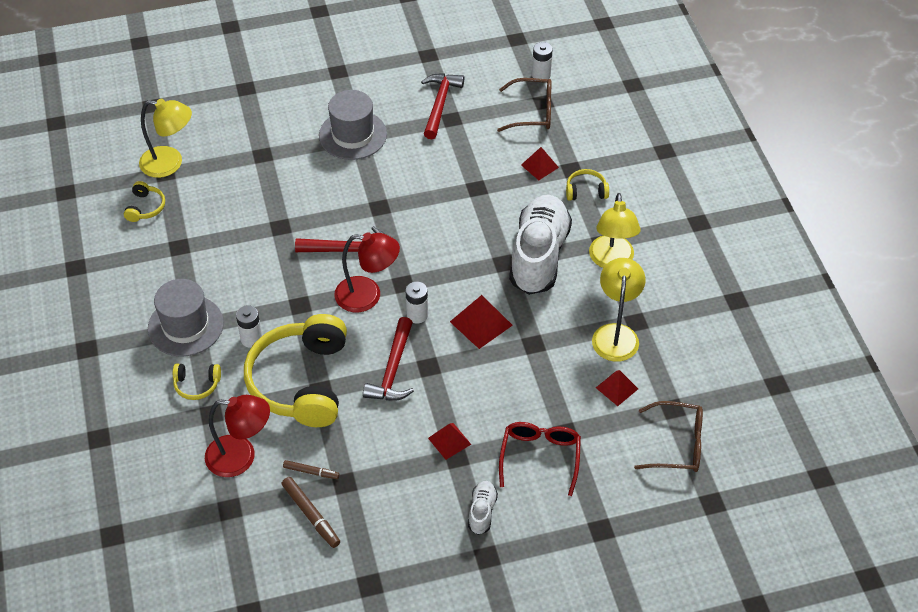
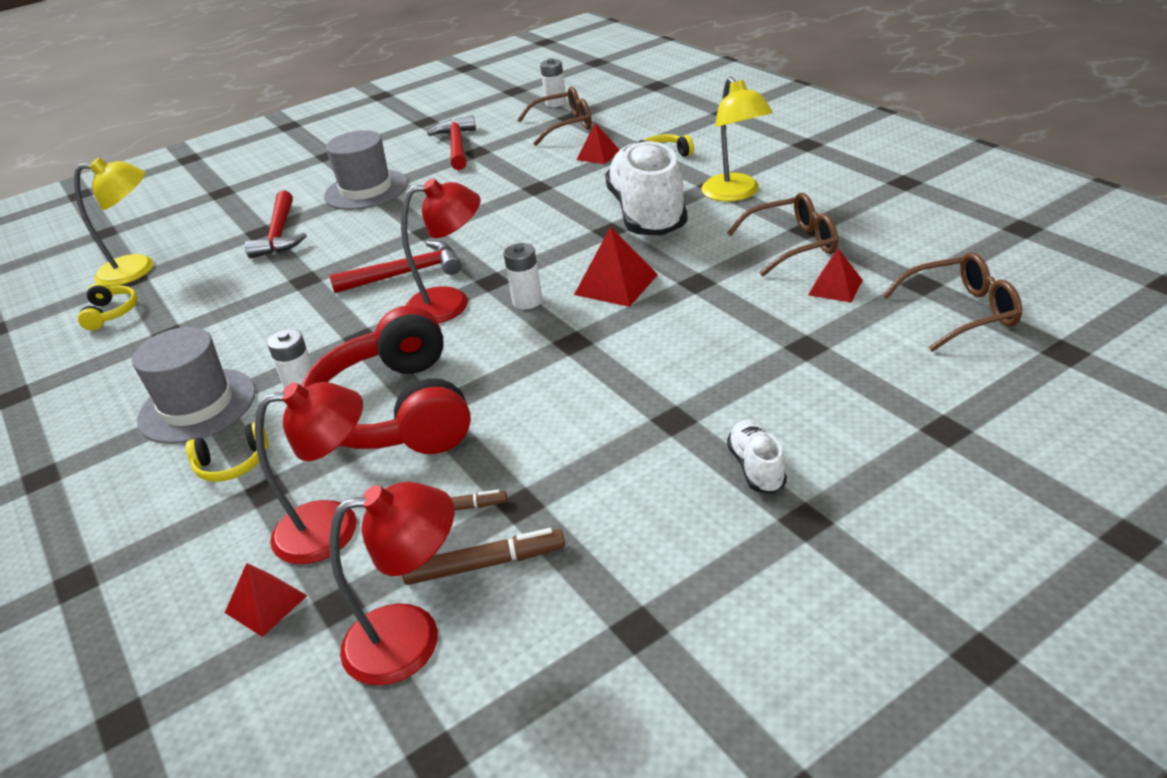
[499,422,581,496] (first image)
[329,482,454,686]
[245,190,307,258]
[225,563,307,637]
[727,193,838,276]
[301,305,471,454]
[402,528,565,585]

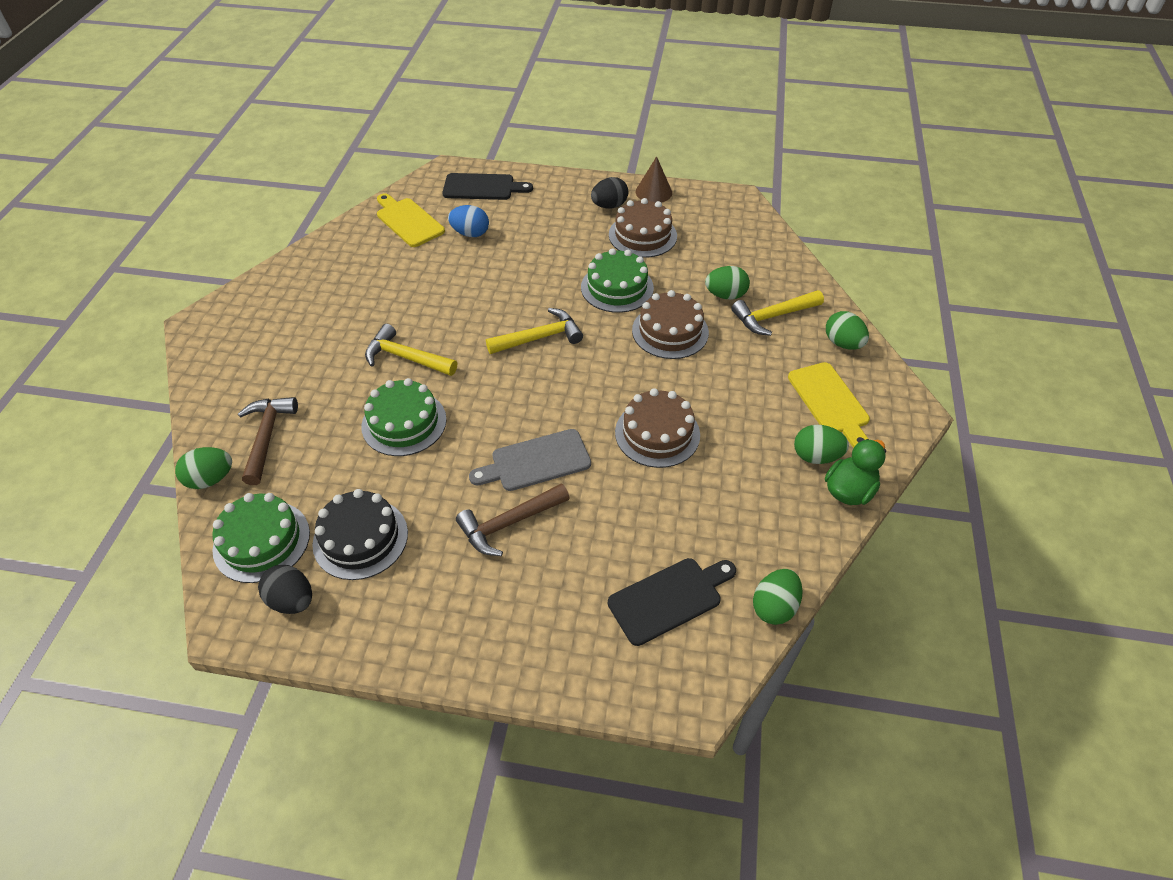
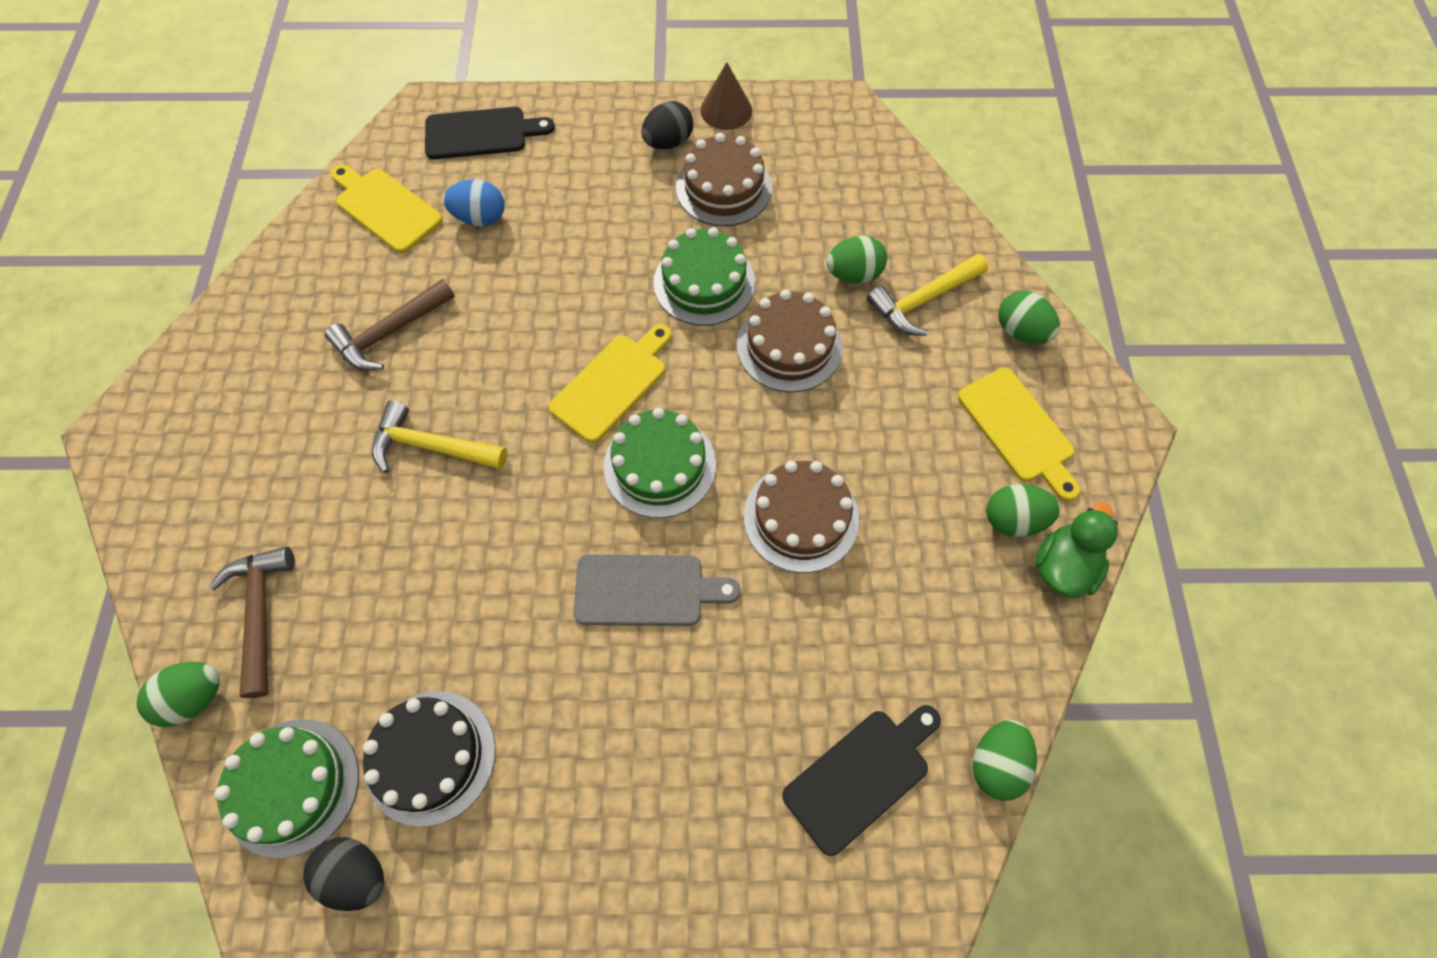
[604,408,716,518]
[325,279,455,371]
[549,324,672,443]
[574,554,741,626]

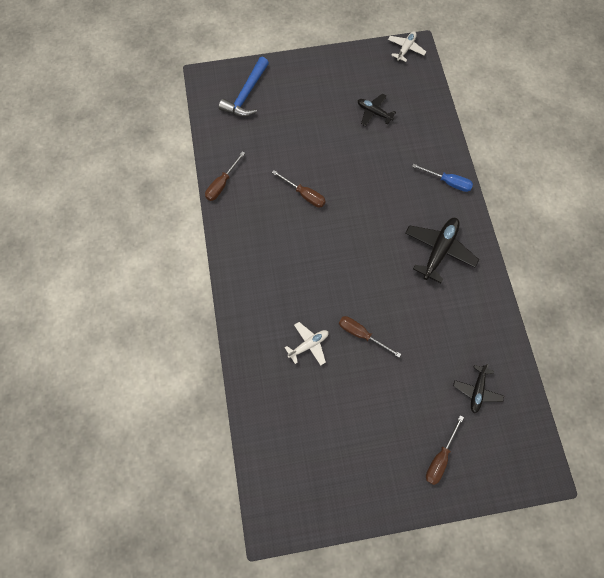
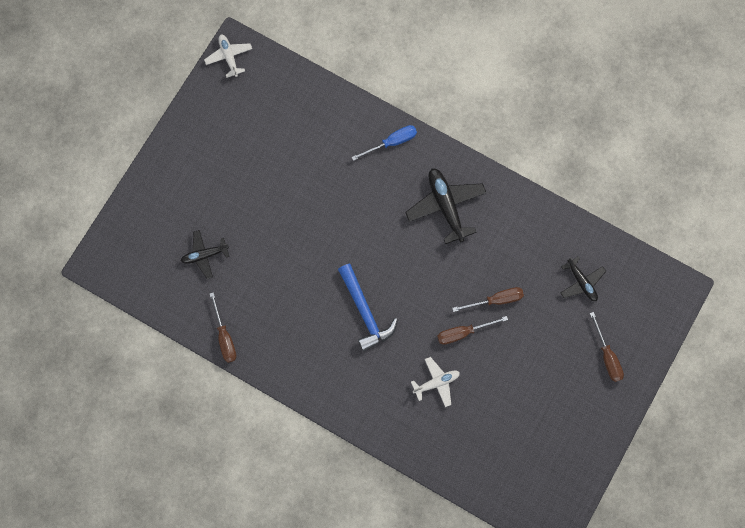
[338,264,398,352]
[452,287,524,312]
[181,230,229,279]
[411,357,460,407]

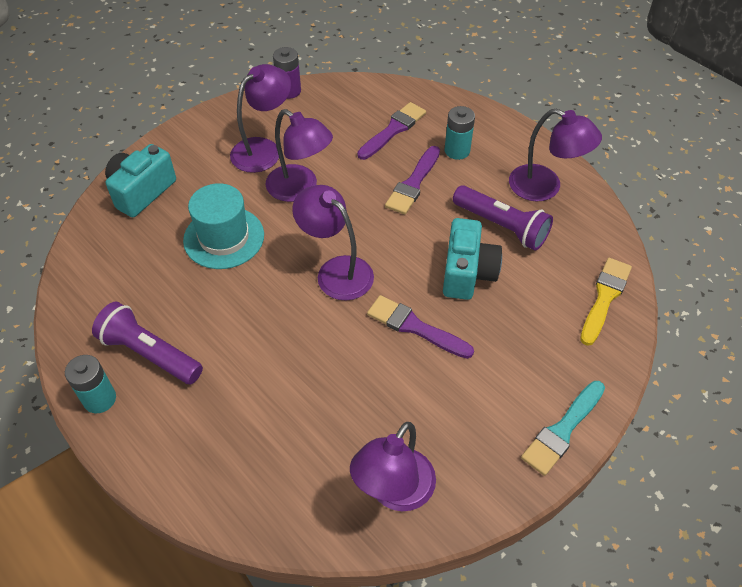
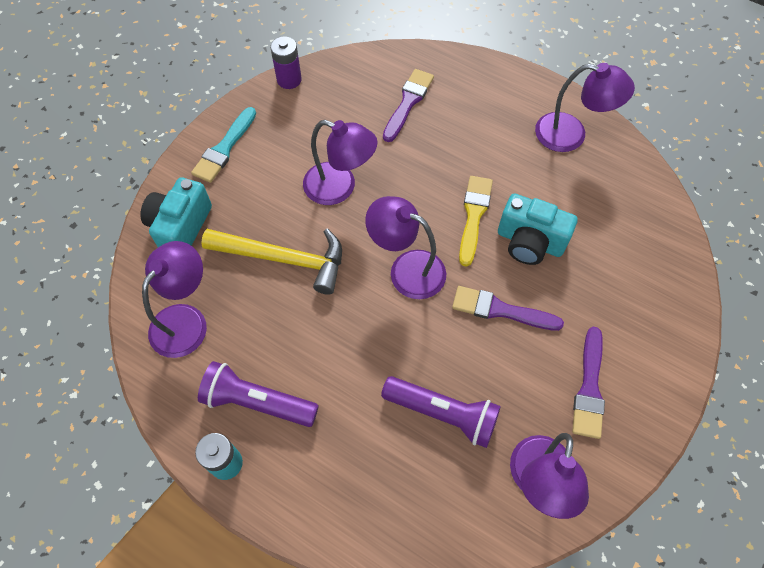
[445,106,475,160] (first image)
[142,241,207,358]
[572,327,605,439]
[381,376,501,448]
[191,107,256,183]
[459,176,493,267]
[201,229,342,295]
[498,194,578,265]

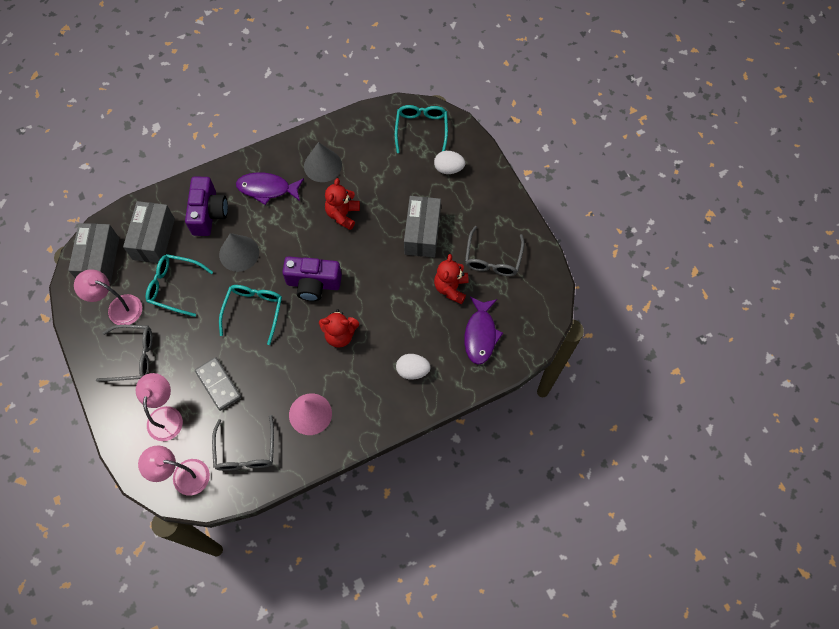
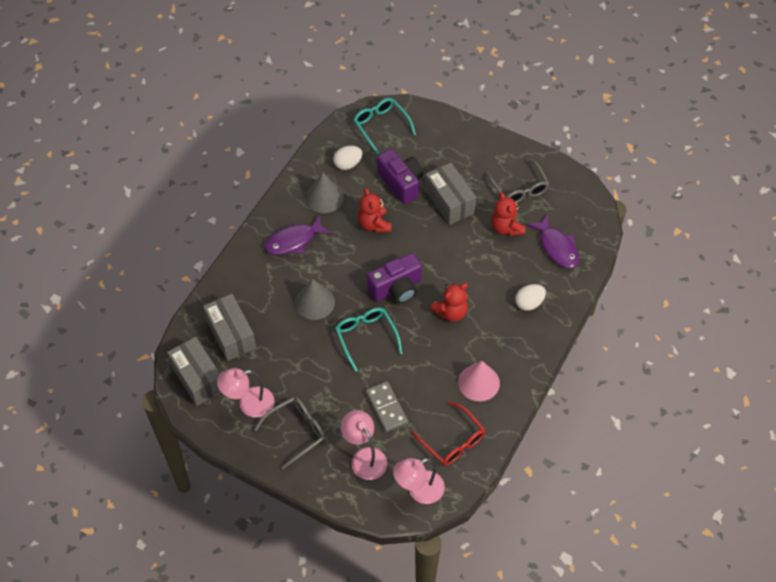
[146,254,213,317] (first image)
[377,149,423,204]
[333,146,362,170]
[411,402,485,466]
[366,381,408,432]

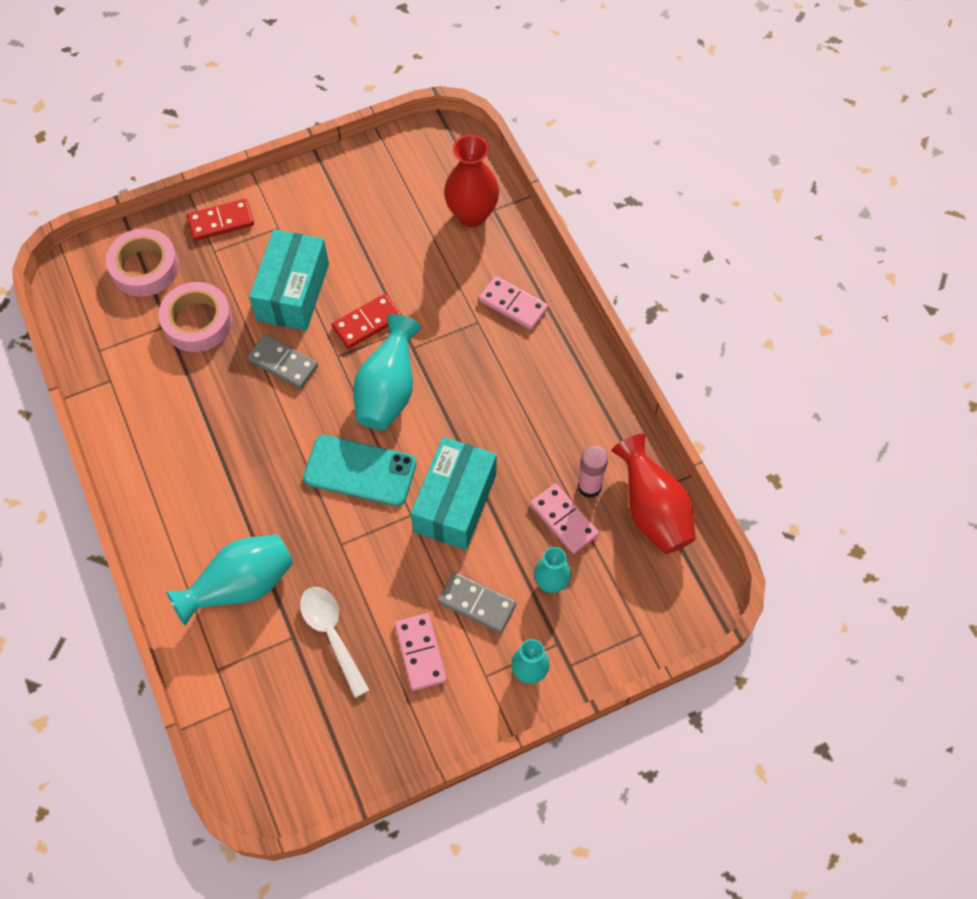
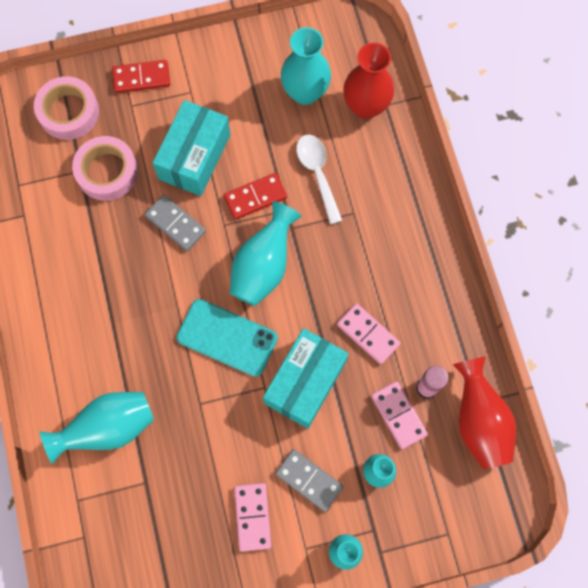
[281,27,331,105]
[296,134,342,224]
[337,303,401,364]

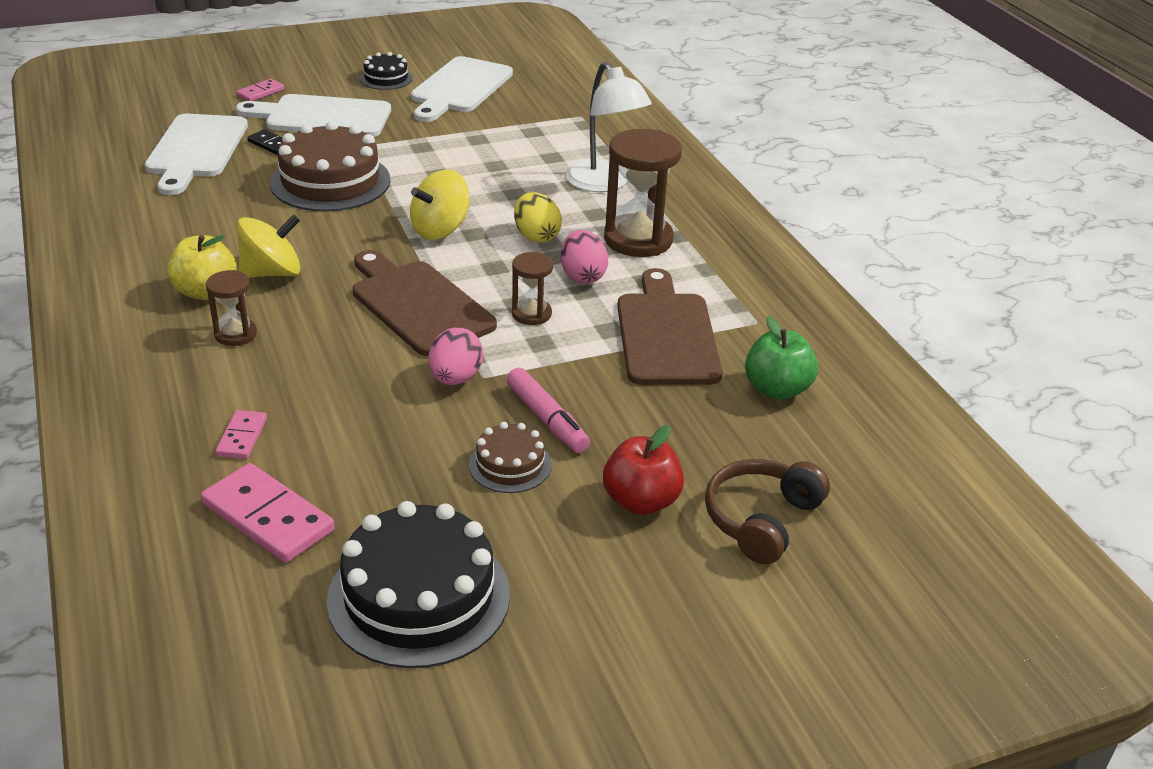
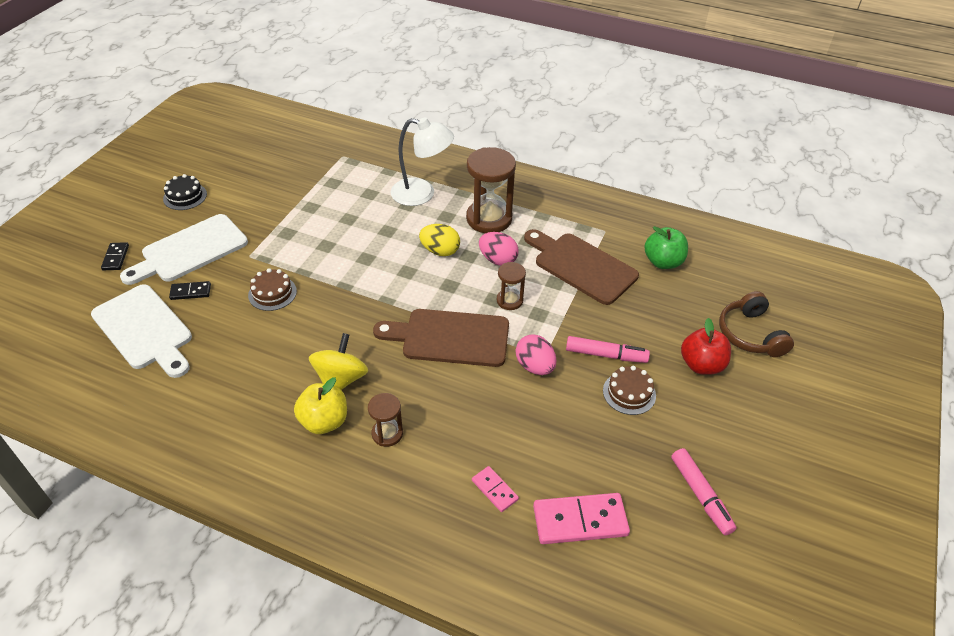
[410,169,470,240] (first image)
[411,56,513,122] (first image)
[671,448,737,535]
[101,242,129,270]
[248,268,297,311]

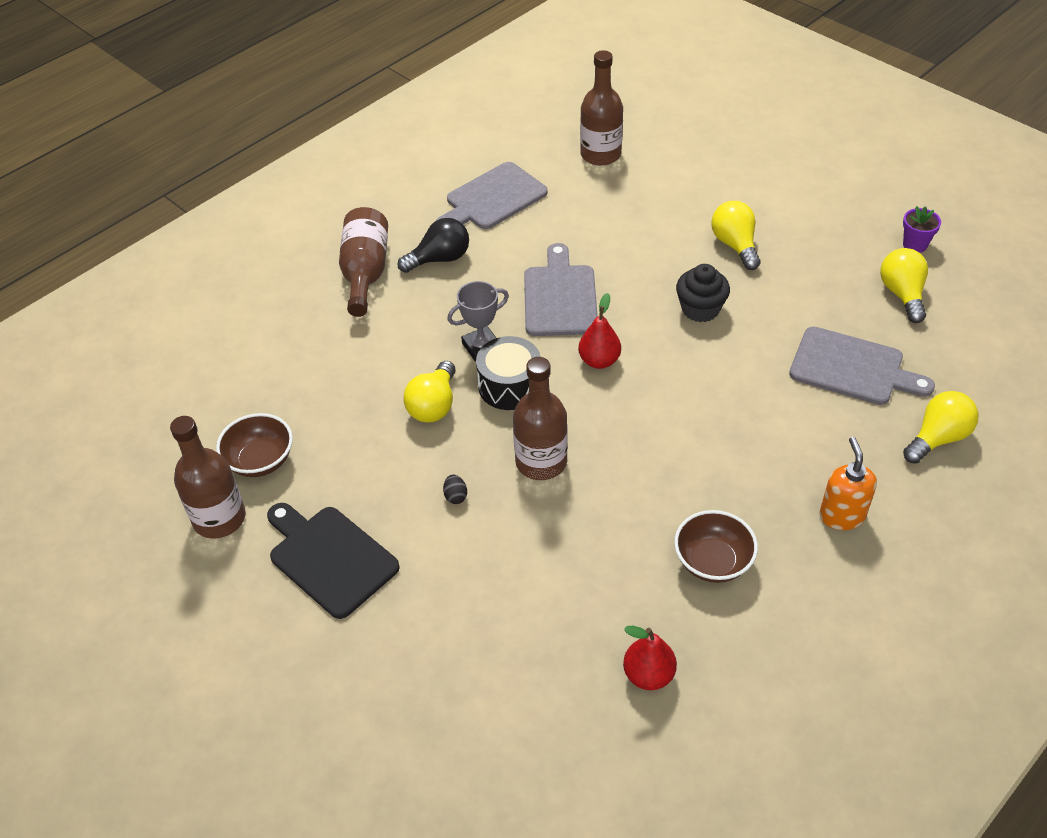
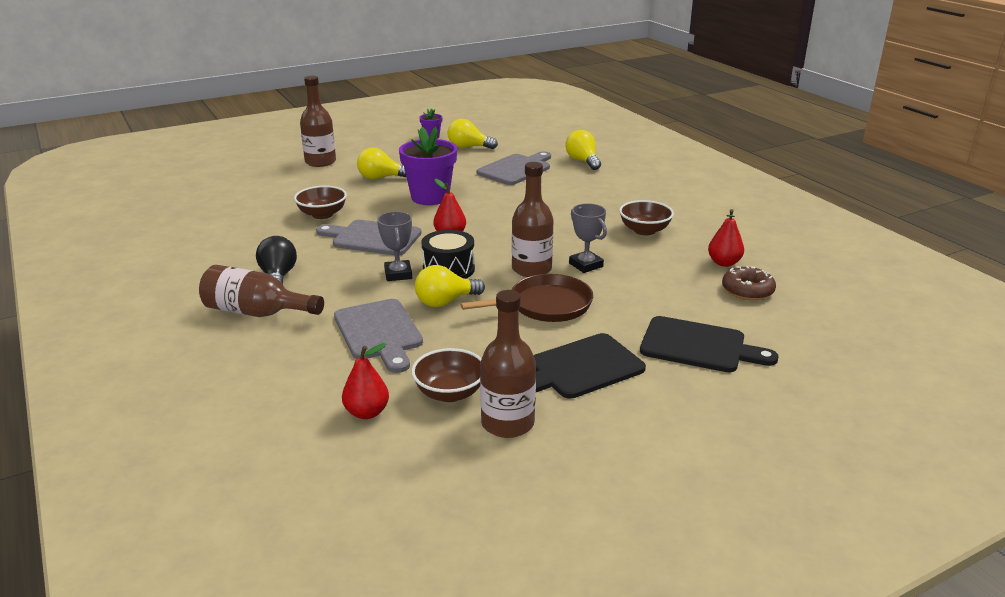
[819,437,877,530] (first image)
[294,186,347,219]
[342,343,389,419]
[569,203,607,273]
[640,316,779,372]
[722,266,776,300]
[334,299,423,373]
[300,76,336,167]
[460,274,593,322]
[399,127,457,205]
[415,265,485,307]

